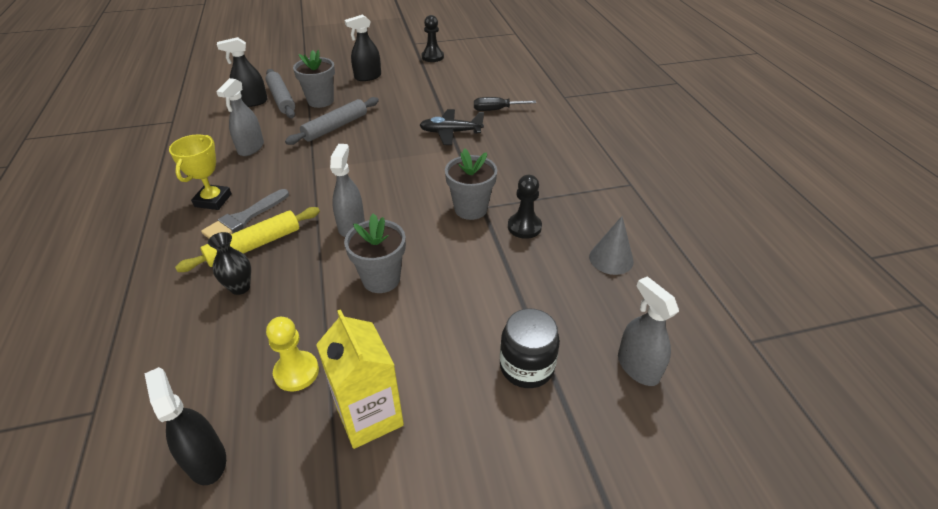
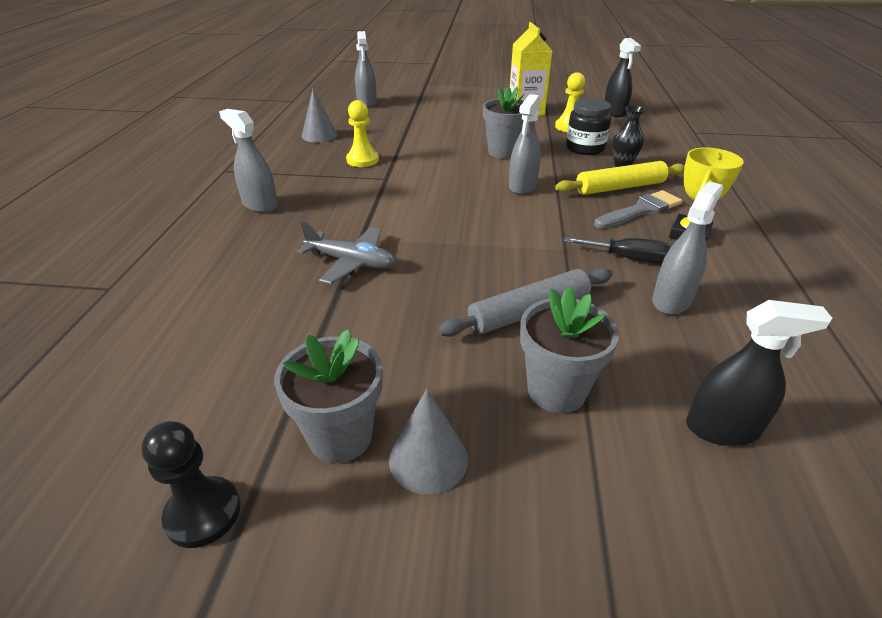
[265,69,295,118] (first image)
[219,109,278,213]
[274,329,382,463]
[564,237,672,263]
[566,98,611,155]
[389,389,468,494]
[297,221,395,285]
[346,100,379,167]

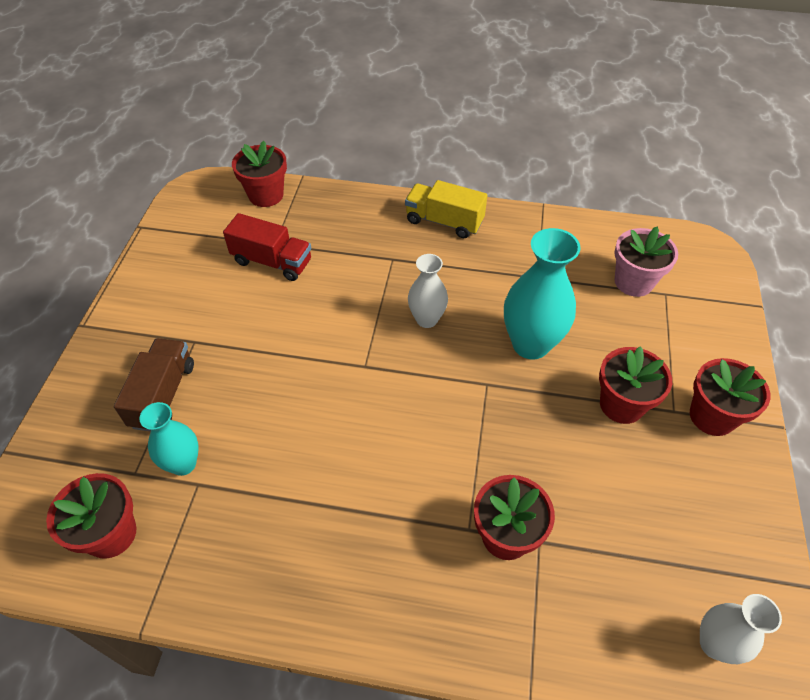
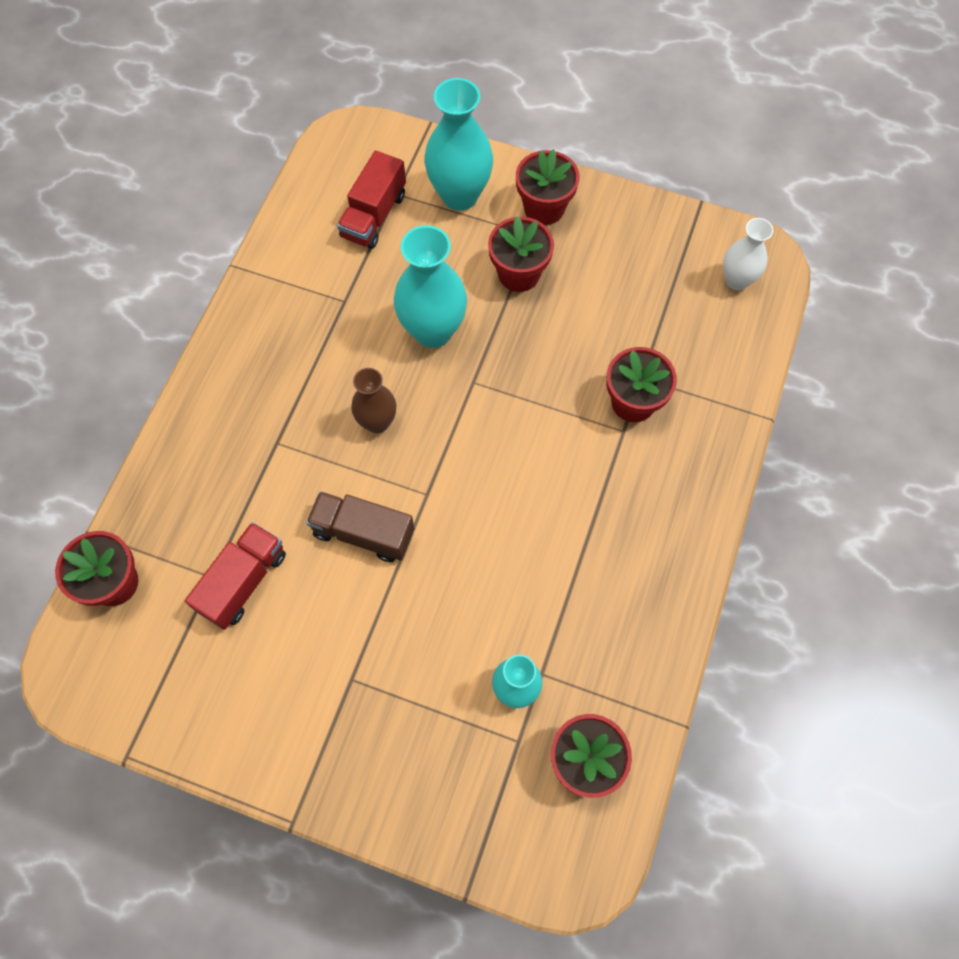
[405,180,487,238] (first image)
[424,78,493,211]
[306,491,414,562]
[337,150,406,249]
[351,368,396,433]

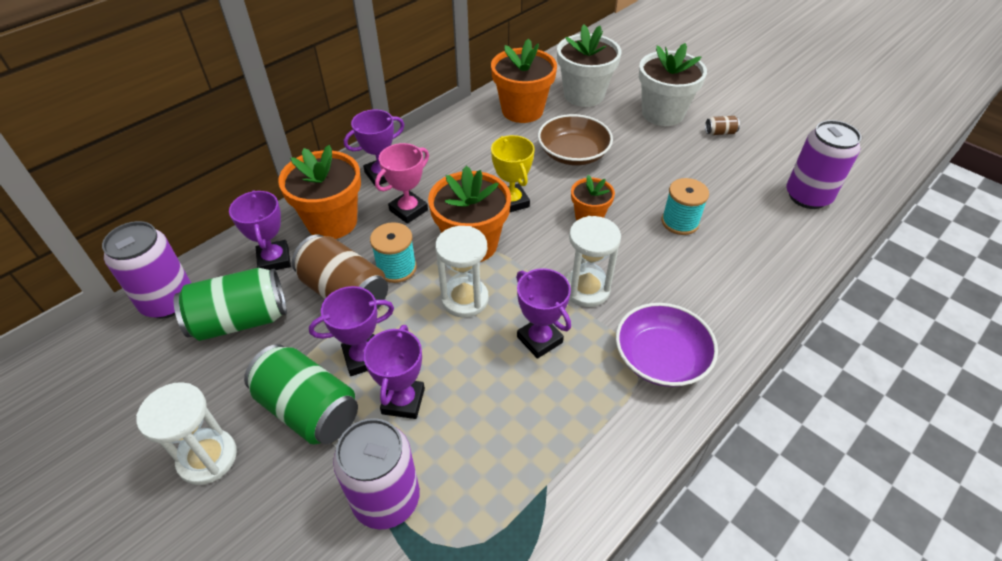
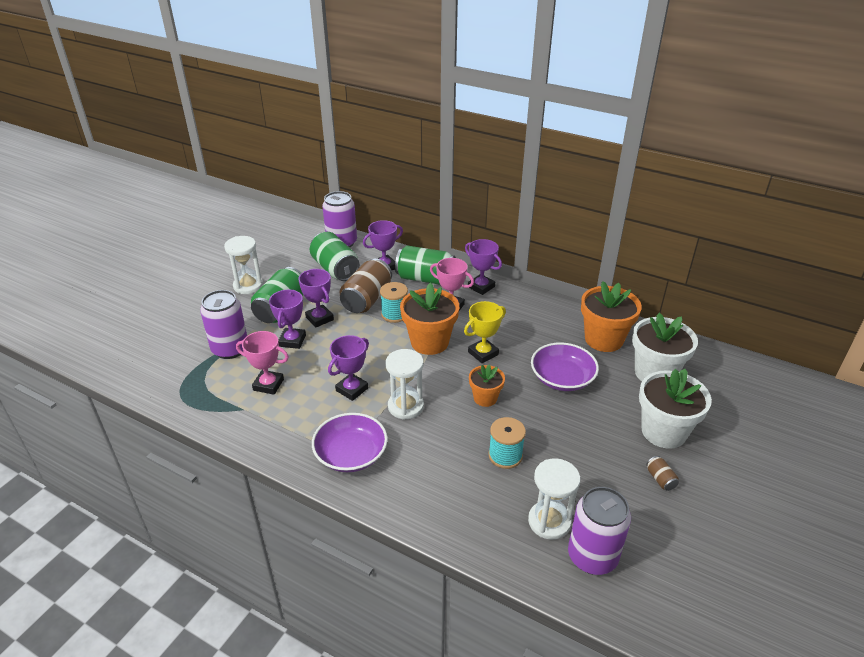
[236,331,289,395]
[528,458,580,540]
[395,245,456,285]
[531,343,599,391]
[269,289,306,349]

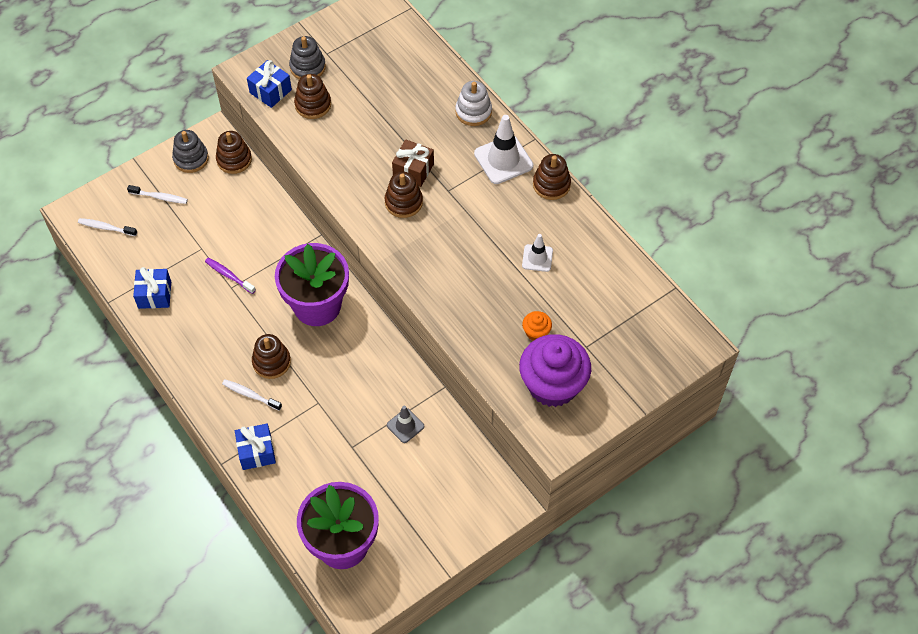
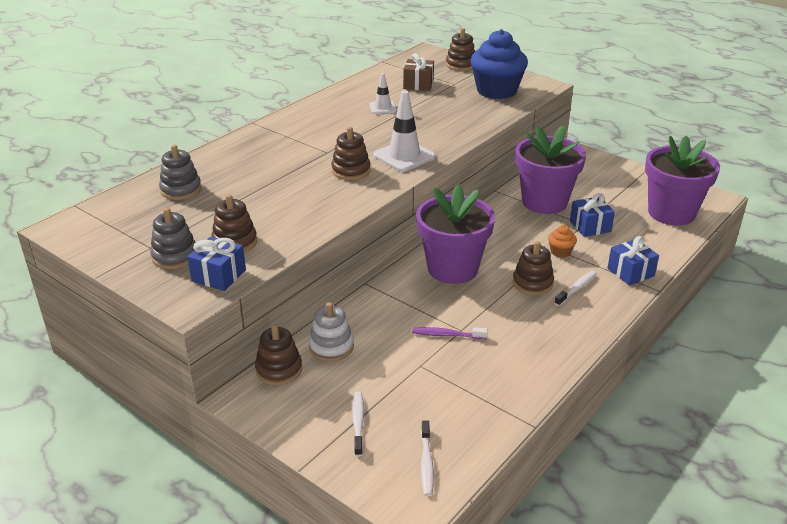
[570,193,615,237]
[159,145,202,200]
[403,53,434,91]
[309,302,354,362]
[373,91,436,172]
[548,225,577,258]
[446,28,475,71]
[515,125,586,214]
[470,29,528,99]
[412,327,488,339]
[554,271,597,306]

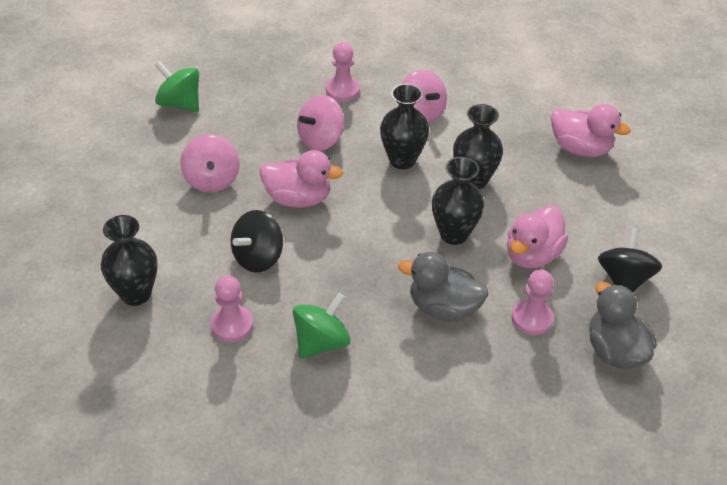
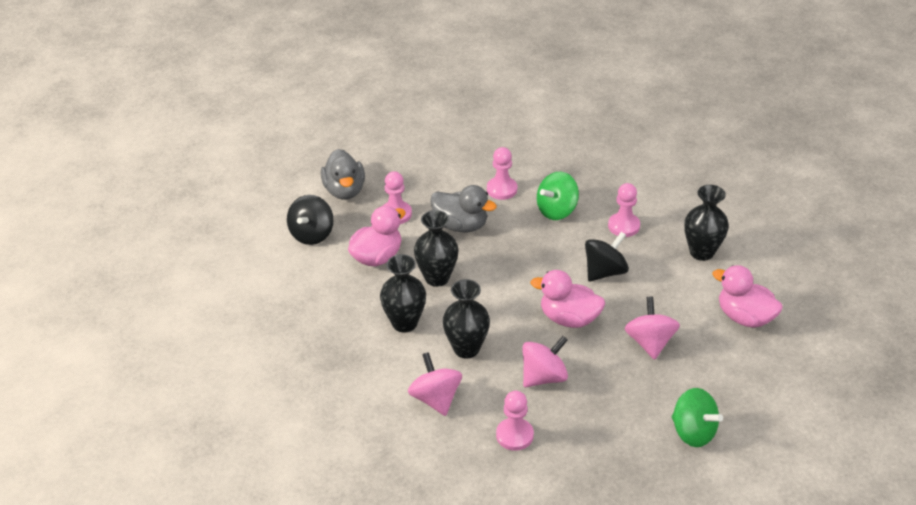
[487,147,517,200]
[712,265,783,328]

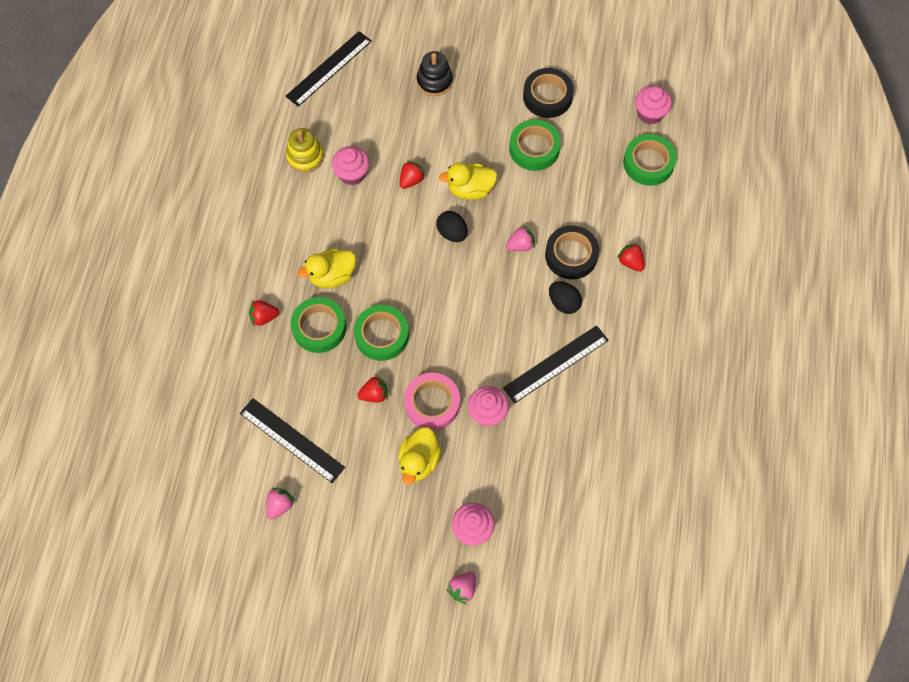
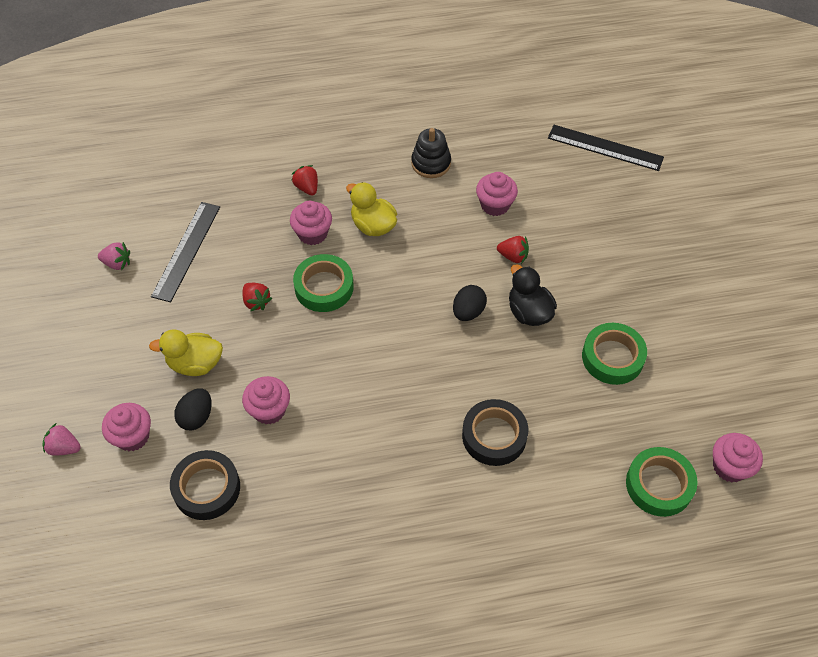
[286,128,324,173] (first image)
[404,373,460,430] (first image)
[503,325,609,403] (first image)
[506,225,535,251] (first image)
[617,243,645,272] (first image)
[411,128,451,178]
[170,450,240,520]
[174,388,212,431]
[290,201,332,245]
[509,264,557,326]

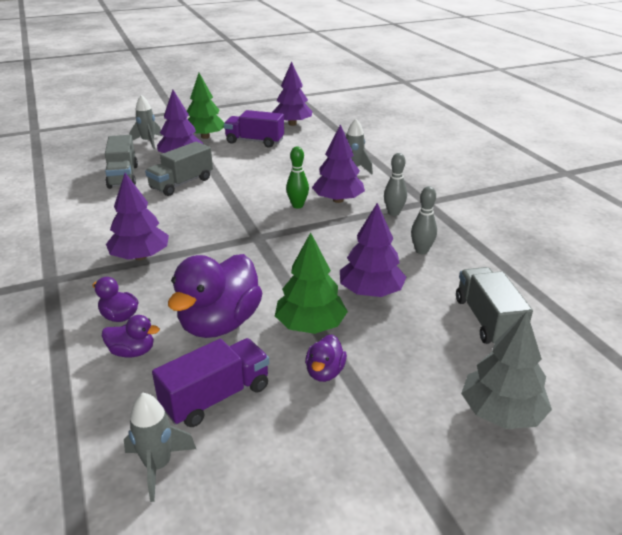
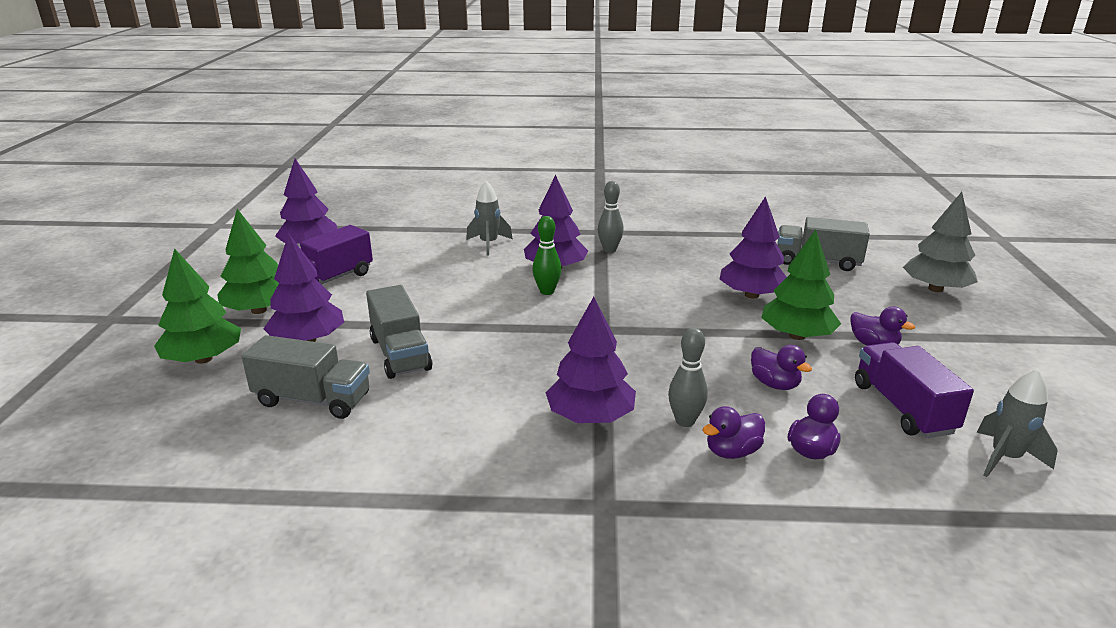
[668,328,708,427]
[154,248,241,364]
[751,345,812,390]

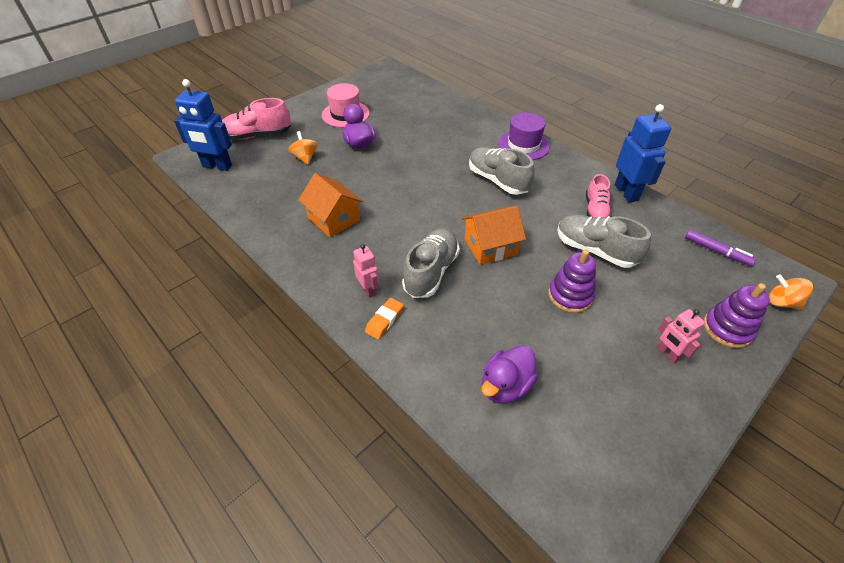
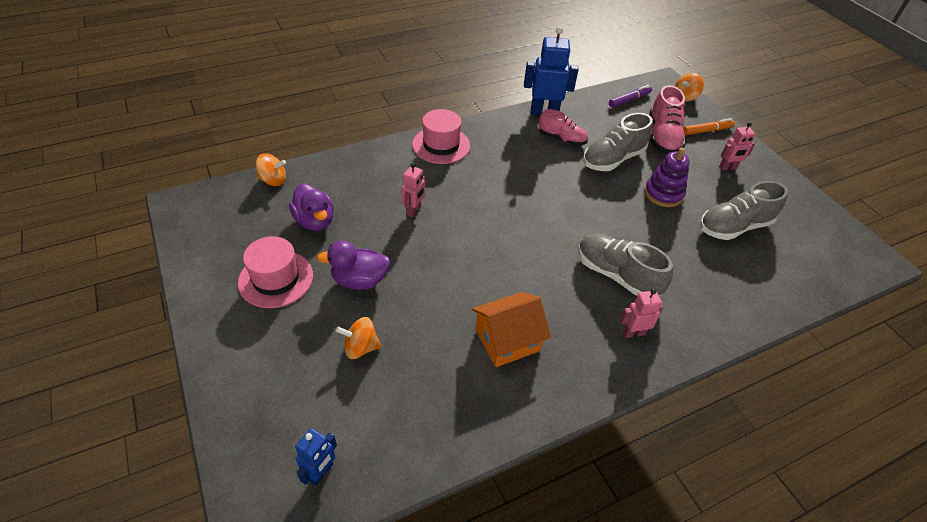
[365,298,404,339] (first image)
[462,206,526,265] (first image)
[256,153,286,186]
[401,163,425,217]
[649,85,686,154]
[700,181,788,240]
[289,183,334,231]
[683,118,735,135]
[412,109,470,164]
[295,428,337,486]

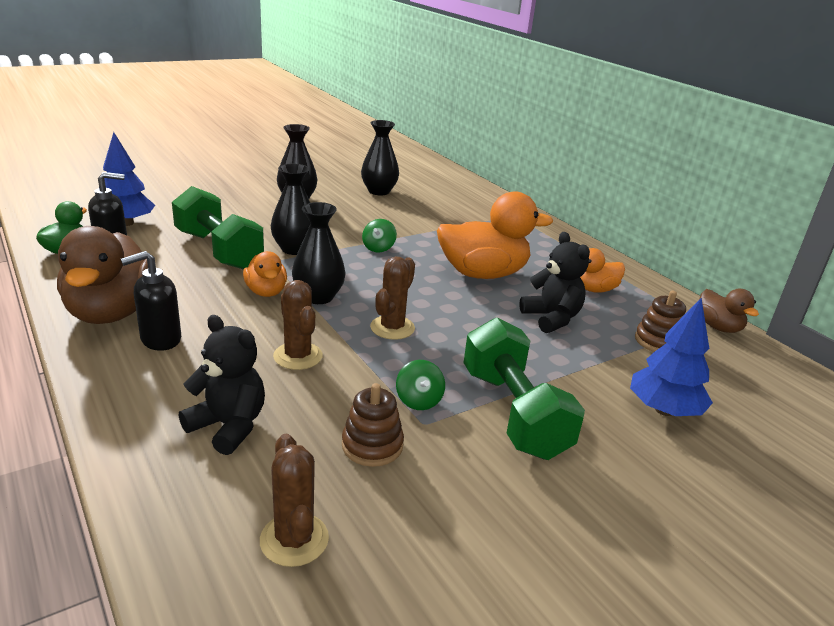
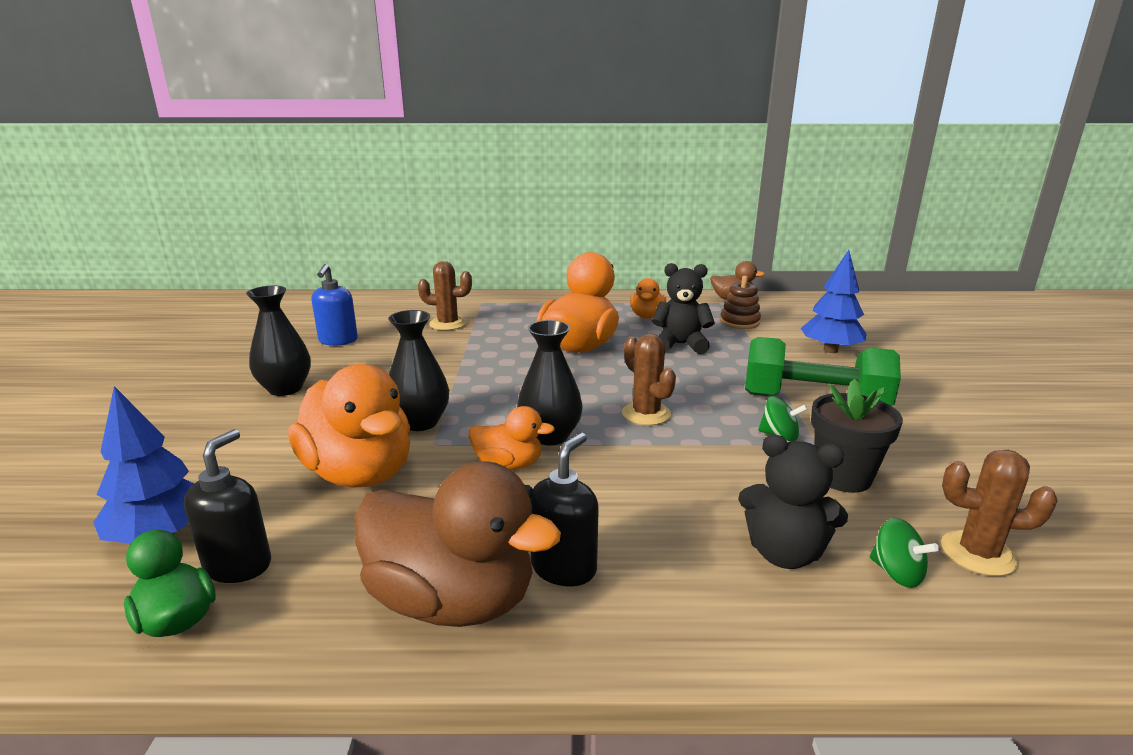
[418,261,472,330]
[870,518,939,588]
[288,364,410,488]
[811,379,903,493]
[312,264,358,346]
[530,433,599,586]
[738,434,848,569]

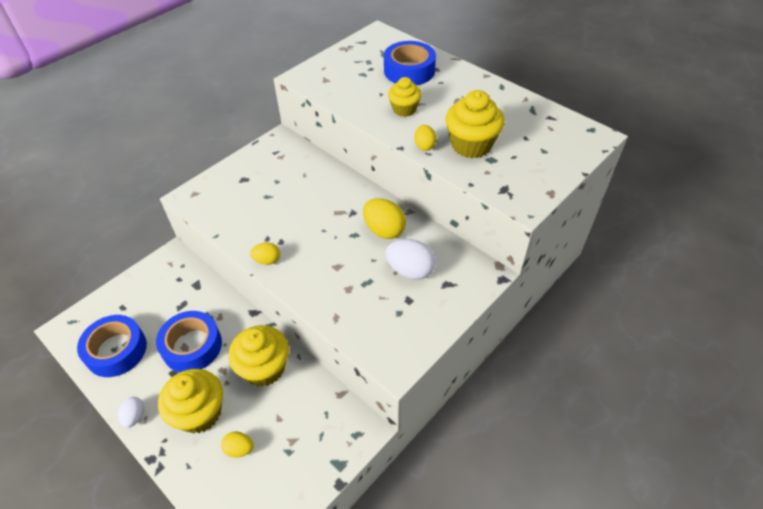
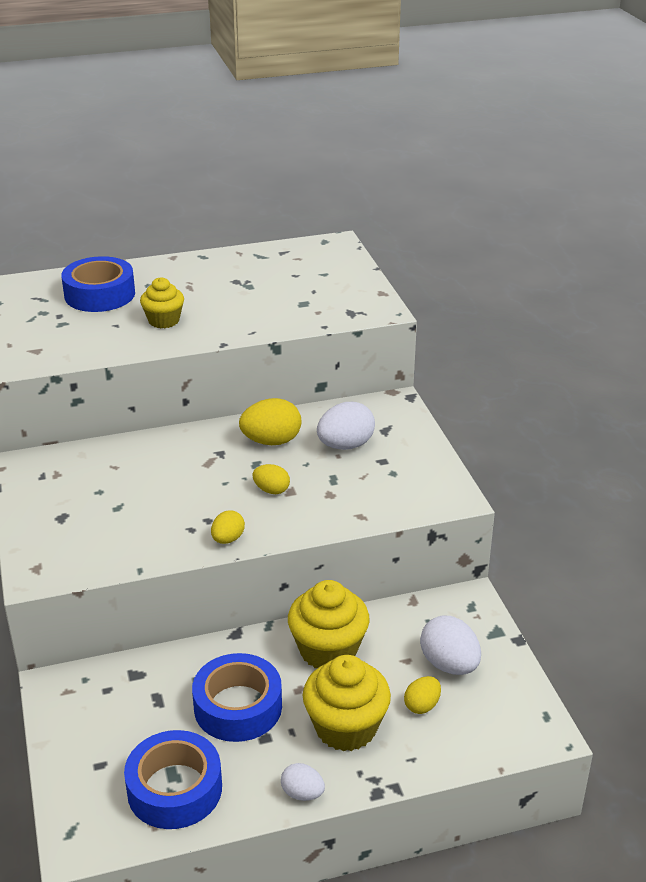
[445,90,505,158] (first image)
[420,616,481,675]
[252,464,290,494]

